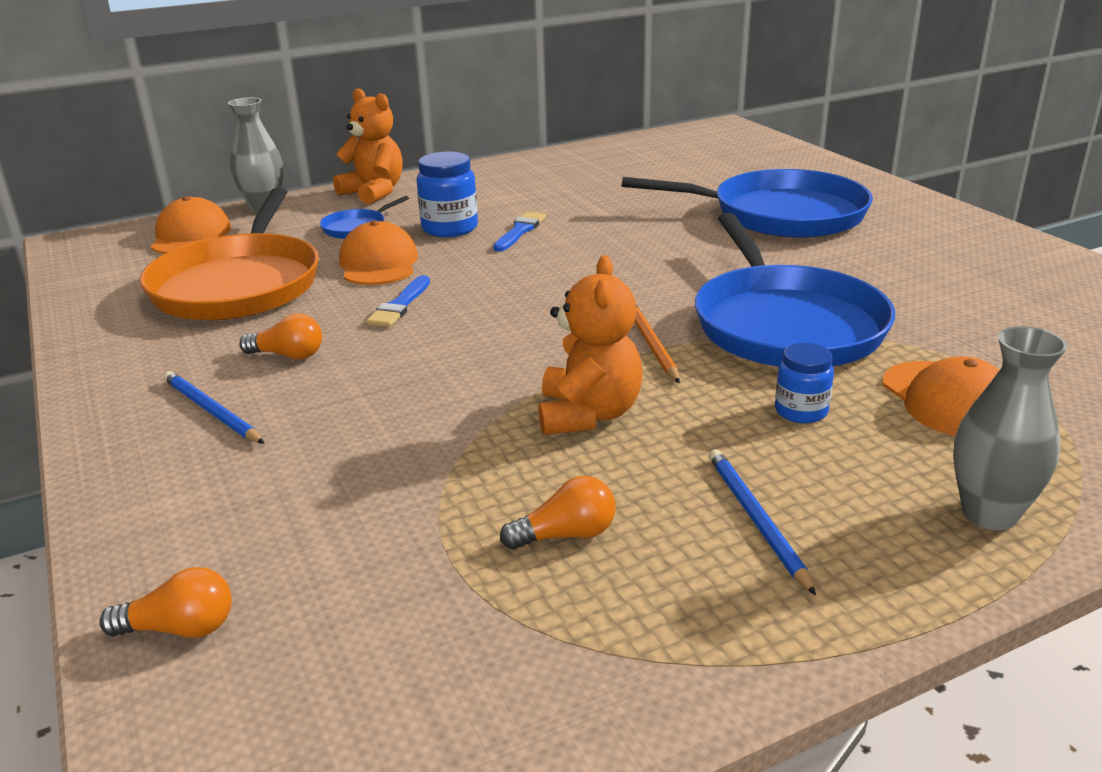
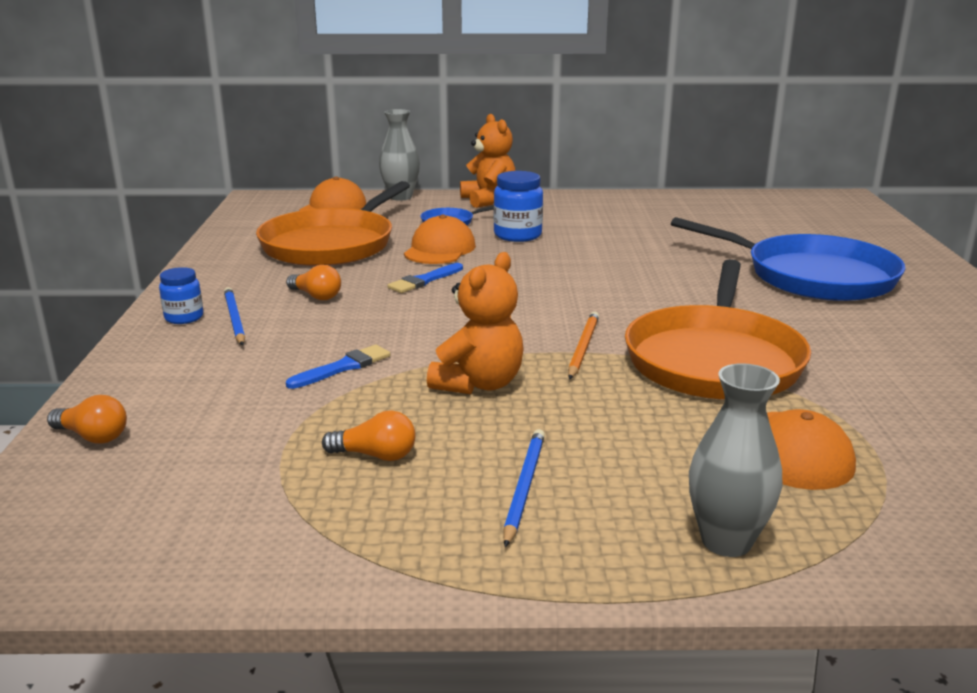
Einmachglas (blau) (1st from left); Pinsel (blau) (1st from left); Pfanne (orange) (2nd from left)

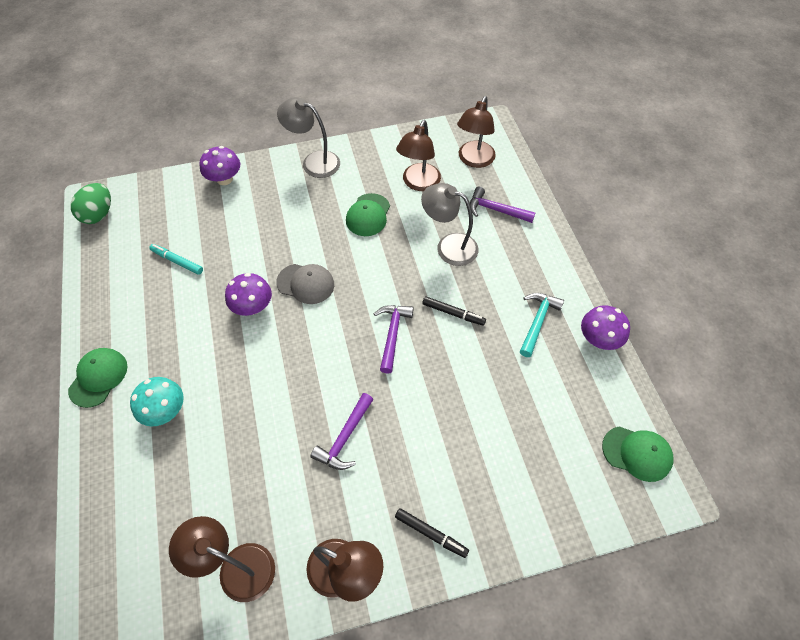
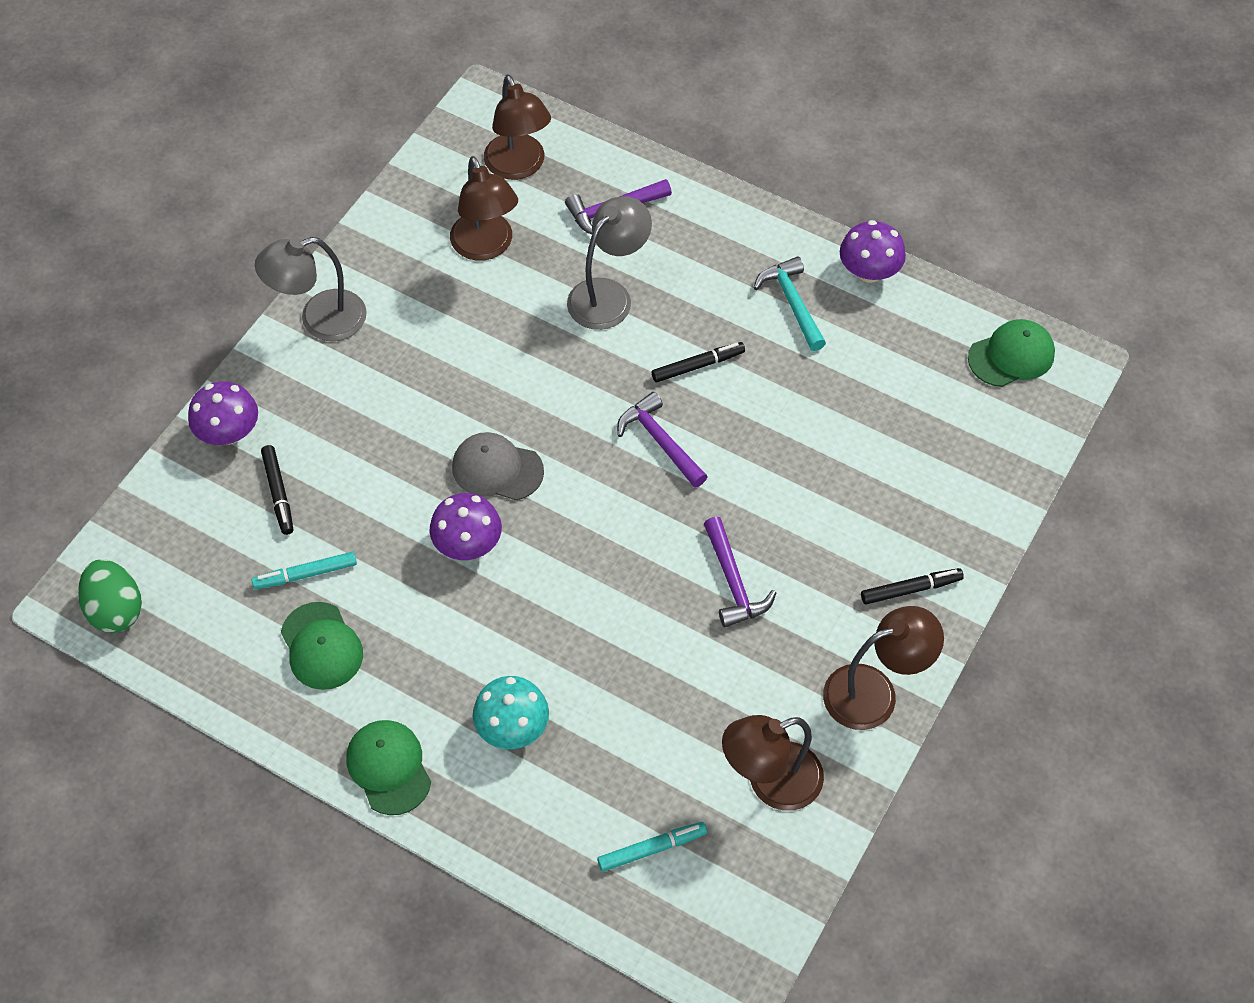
Filzstift (schwarz) (1st from left); Kappe (grün) (1st from left); Kappe (grau); Lampe (grau) (2nd from left); Filzstift (türkis) (2nd from left)

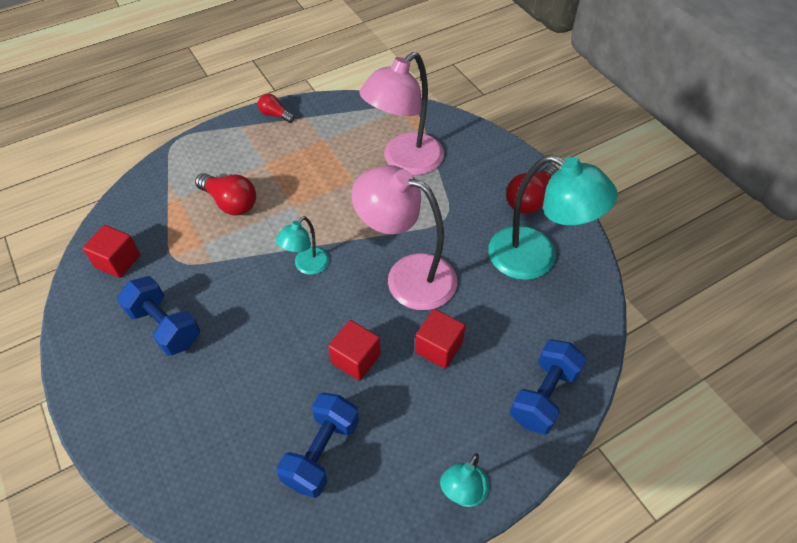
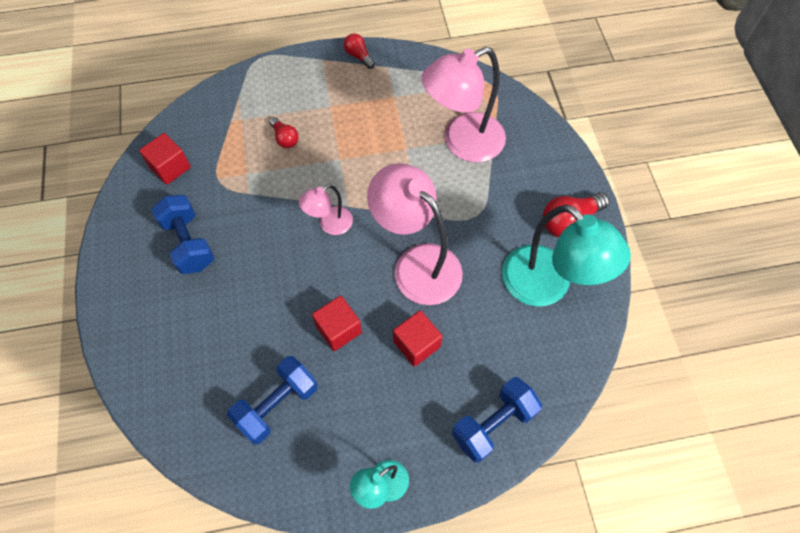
Glühbirne (rot) (1st from left); Lampe (rosa) (1st from left)

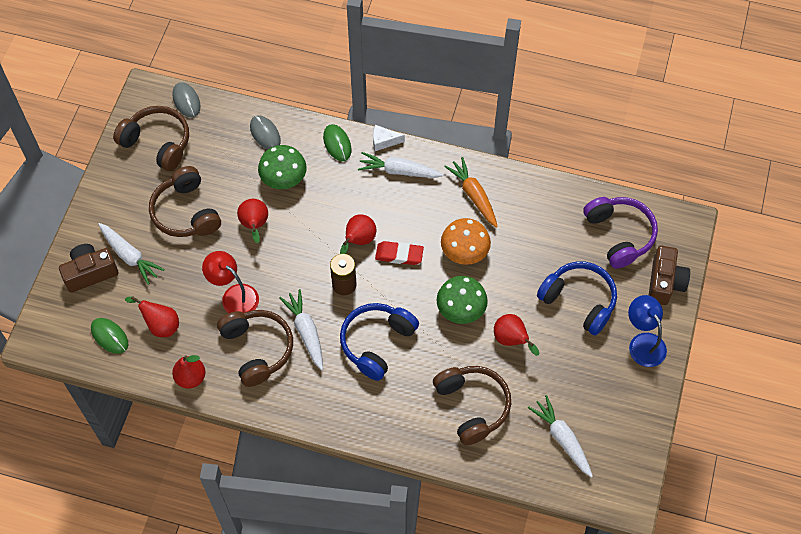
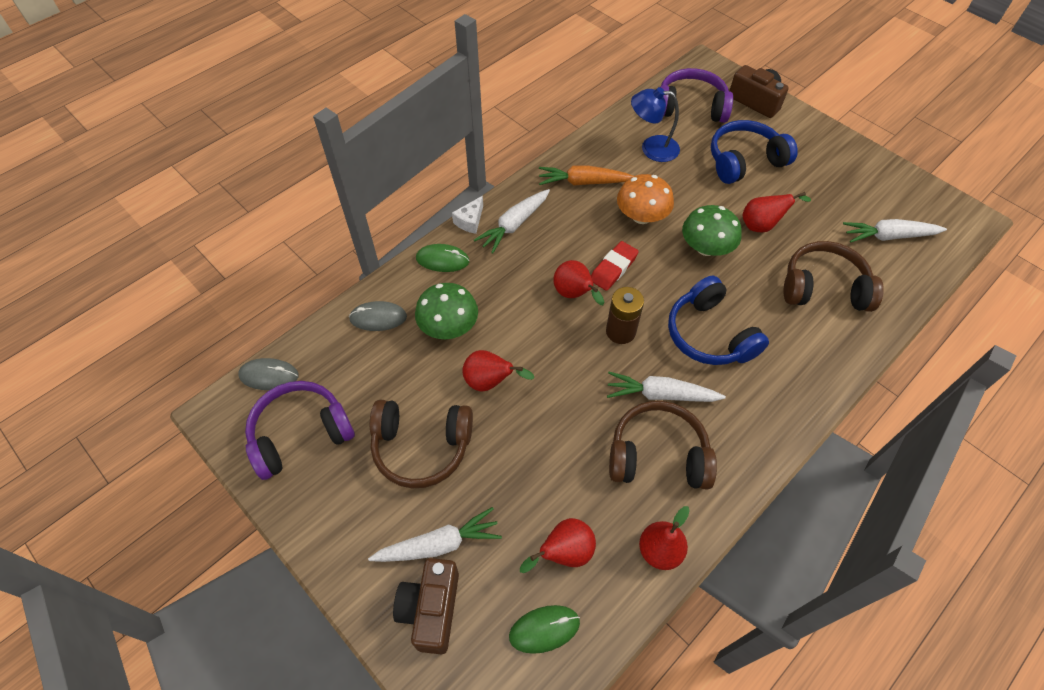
Kopfhörer (lila) (1st from left); Lampe (blau); Lampe (rot)

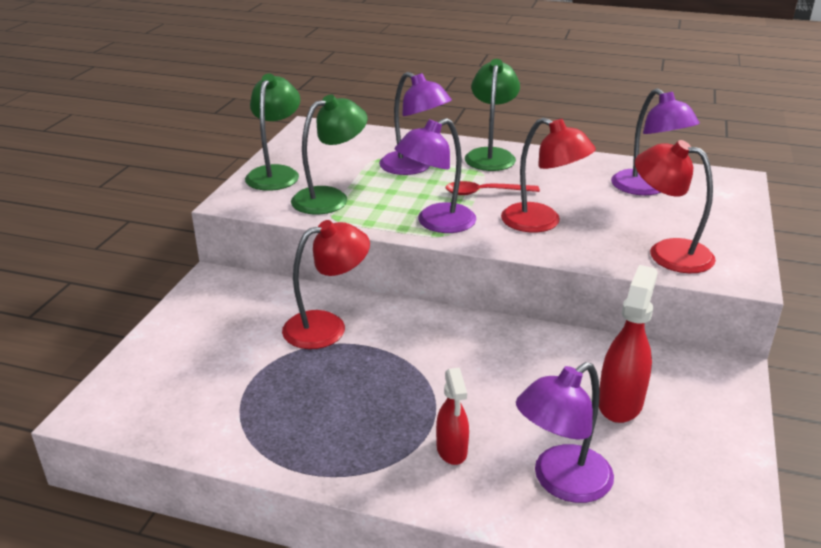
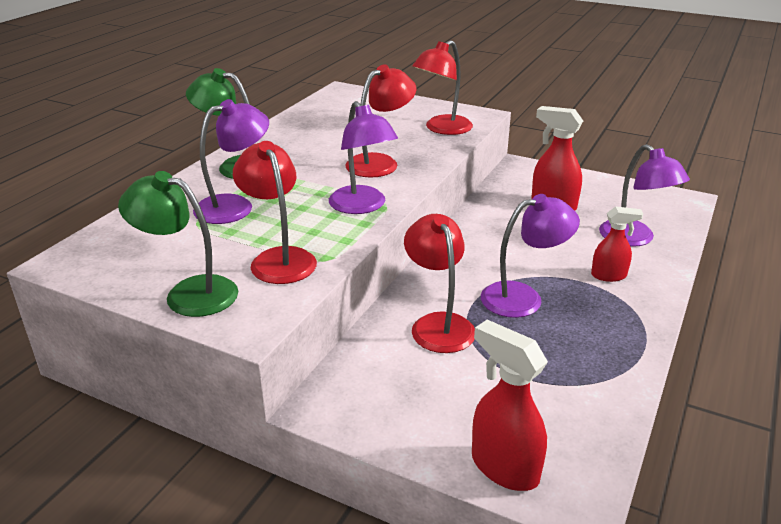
Lampe (rot) (1st from left); Sprühflasche (rot) (1st from left); Lampe (lila) (3rd from left); Löffel (rot)

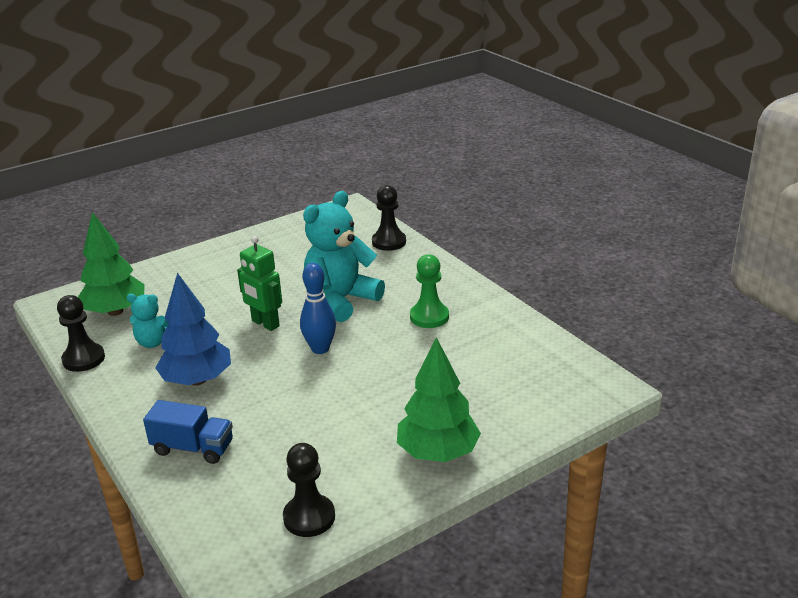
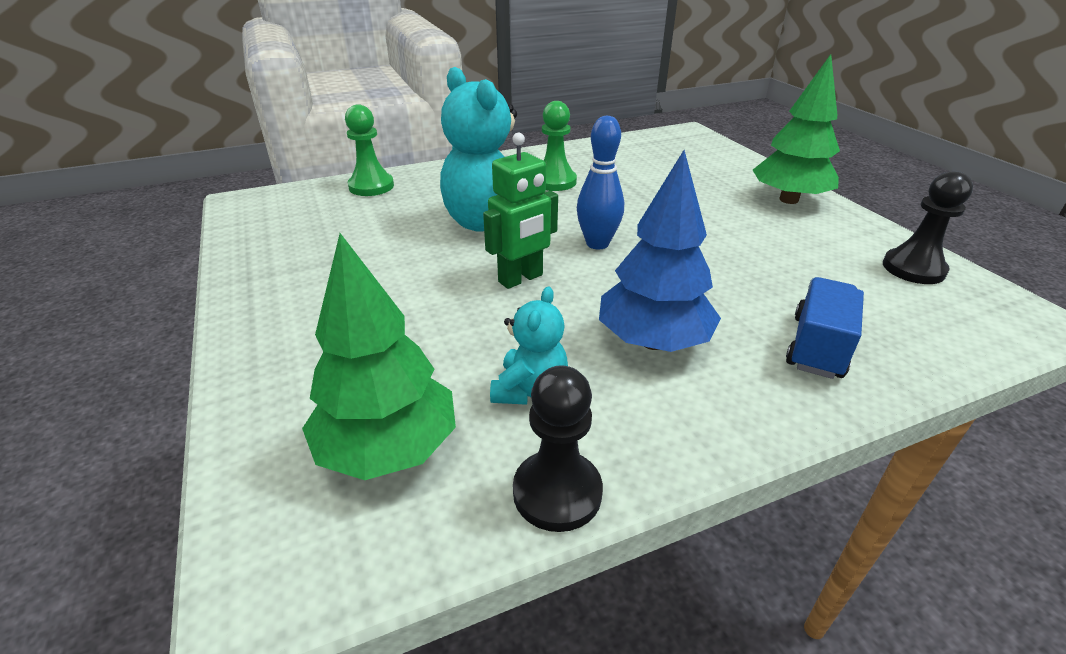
Bauer (grün) (1st from left)

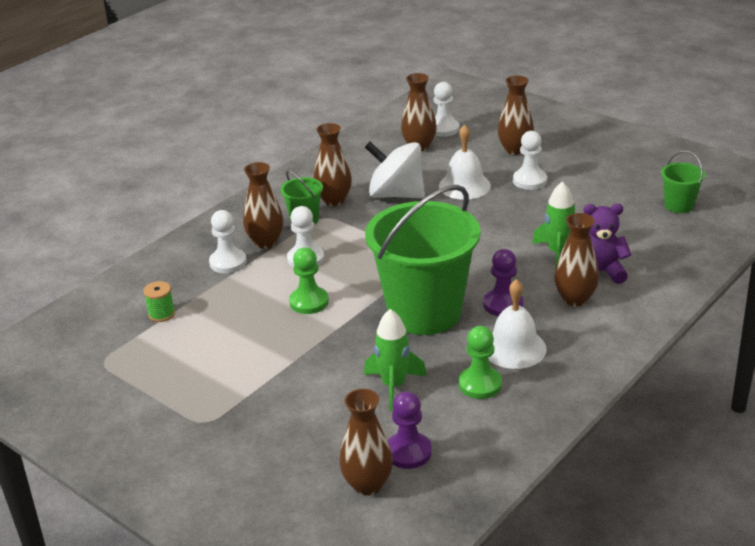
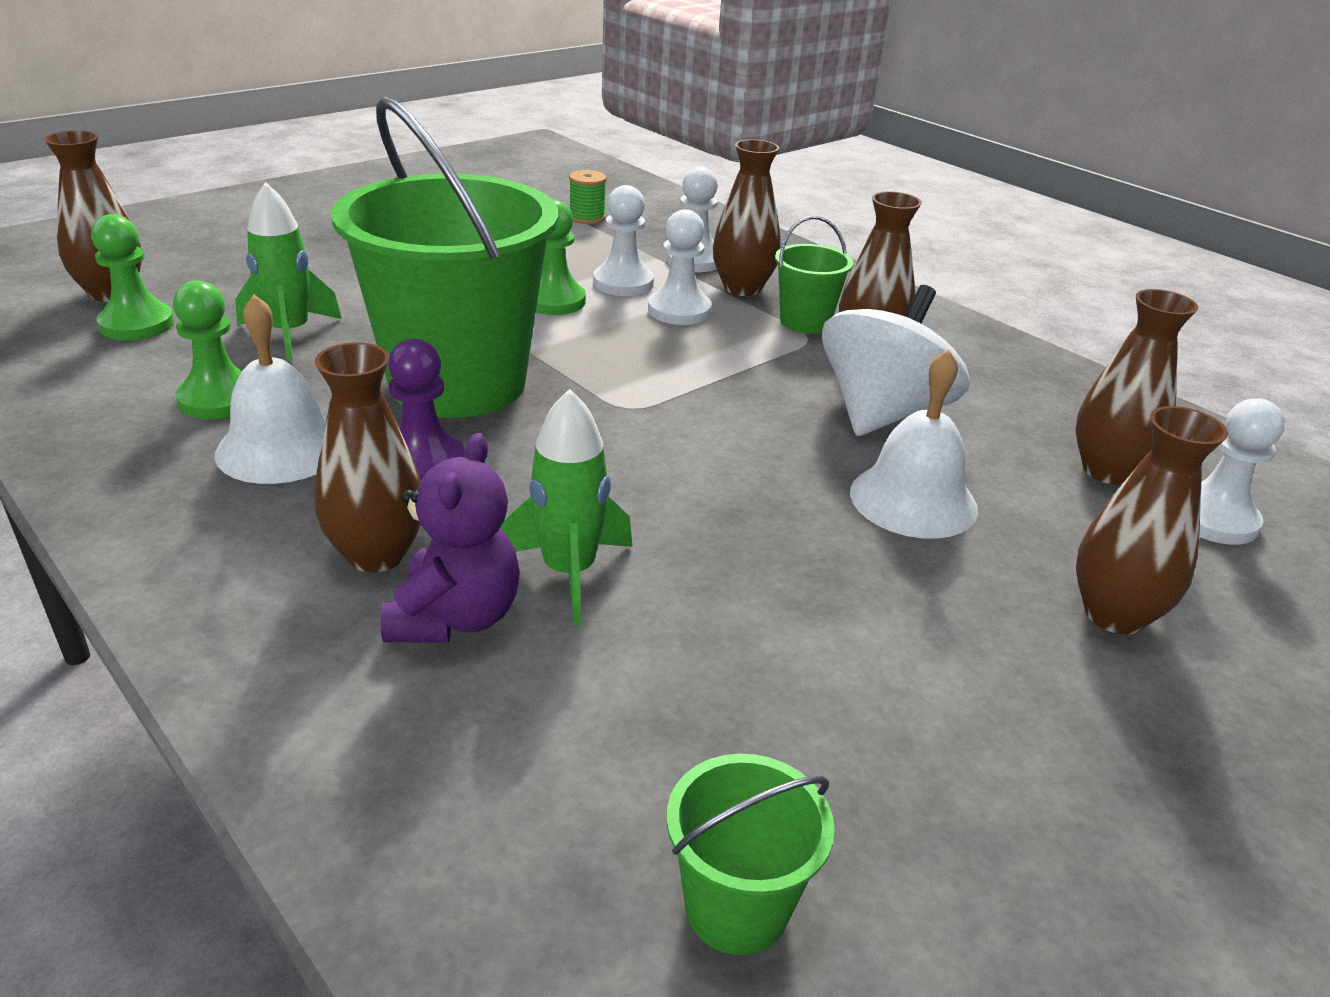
Bauer (grün) (1st from left); Bauer (weiß) (1st from left)

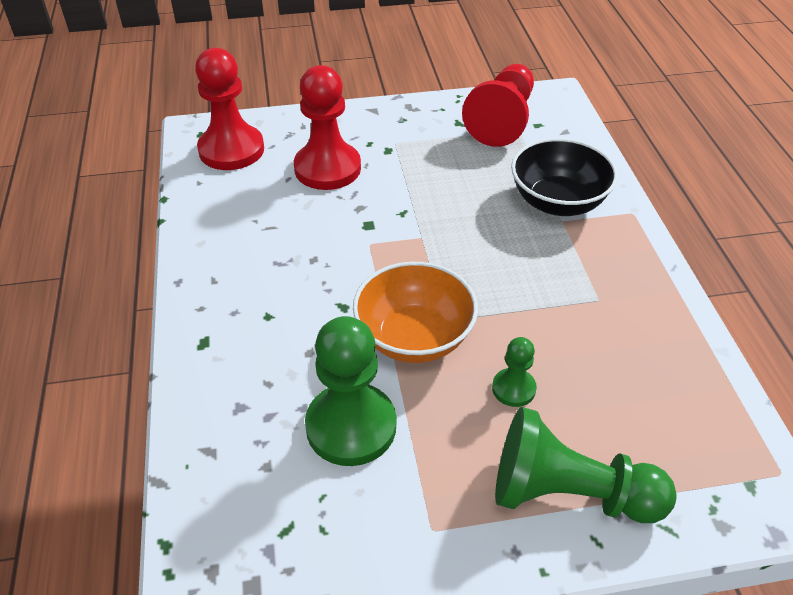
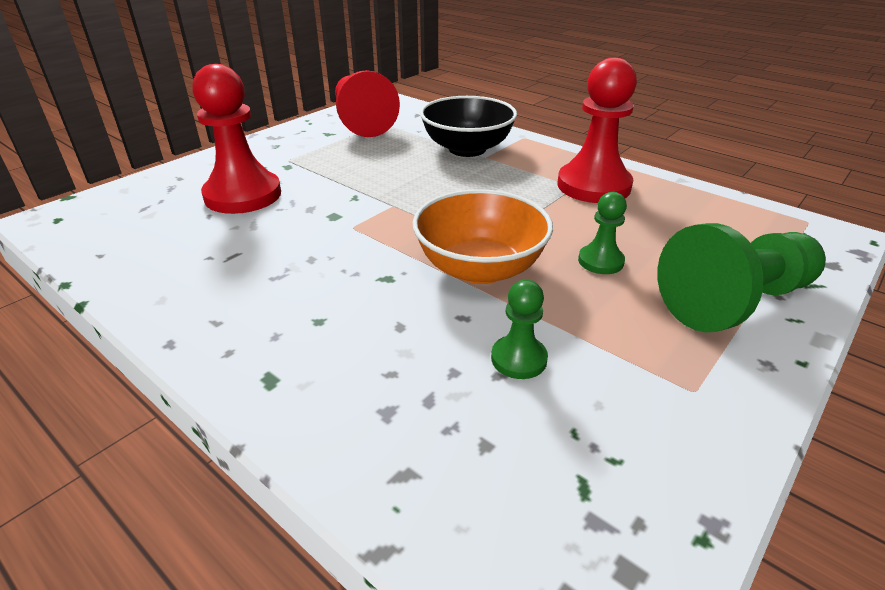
Bauer (grün) (1st from left); Bauer (rot) (3rd from left)

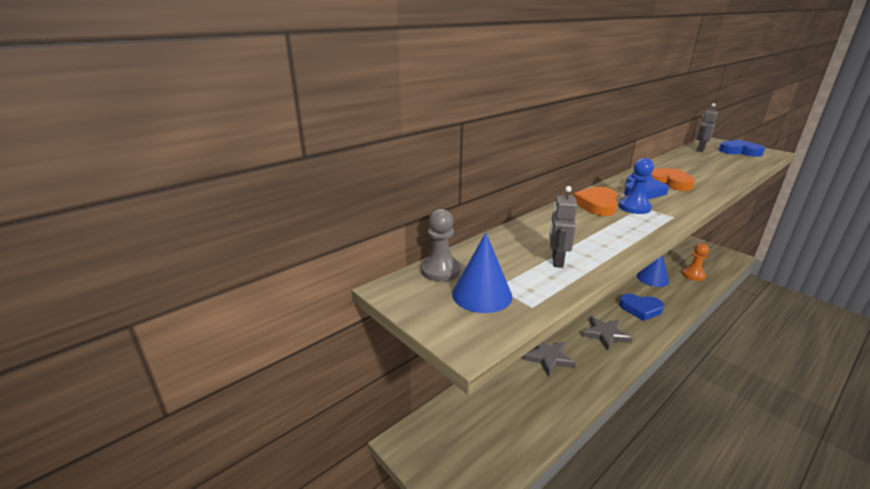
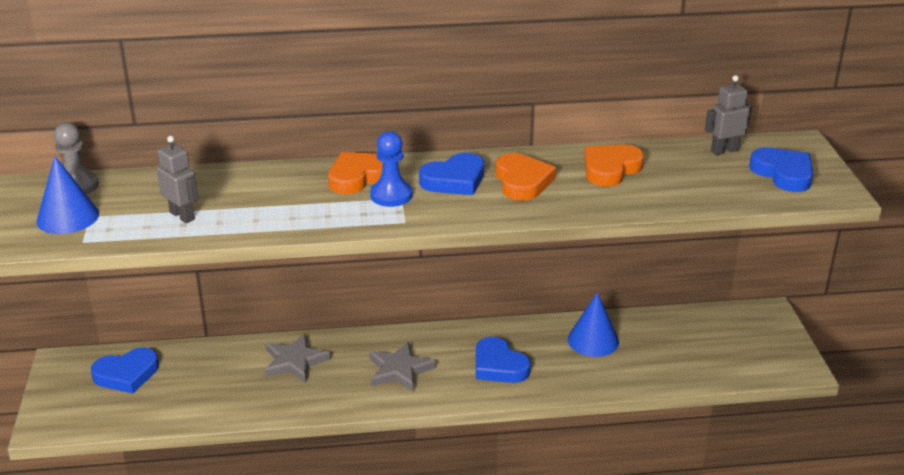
Herz (blau) (1st from left); Roboter (grau) (1st from left); Herz (orange) (3rd from left); Bauer (orange)

